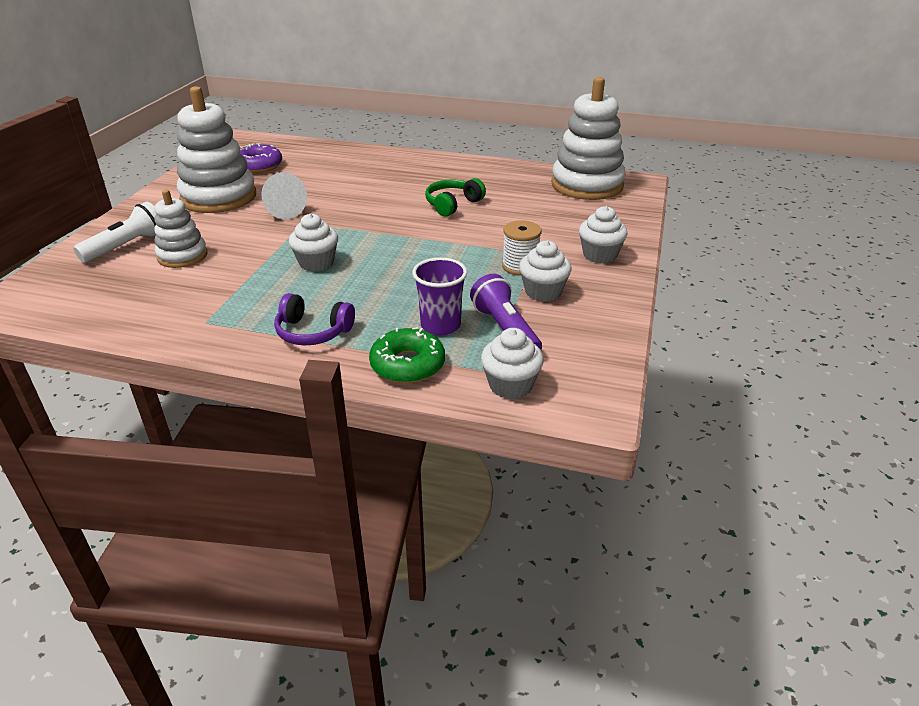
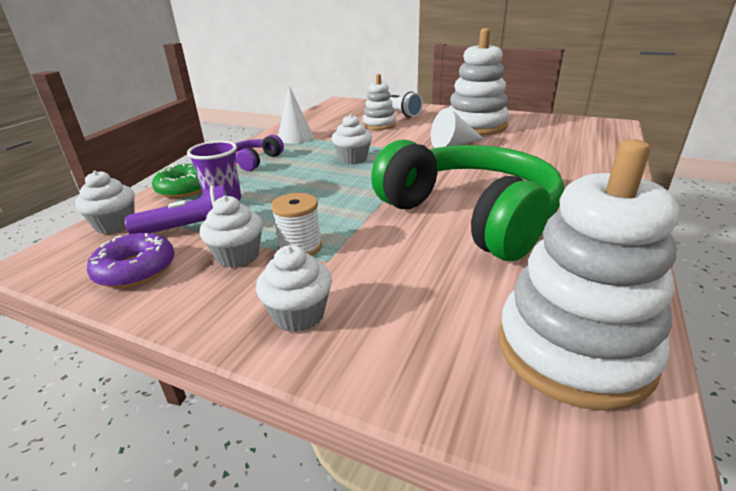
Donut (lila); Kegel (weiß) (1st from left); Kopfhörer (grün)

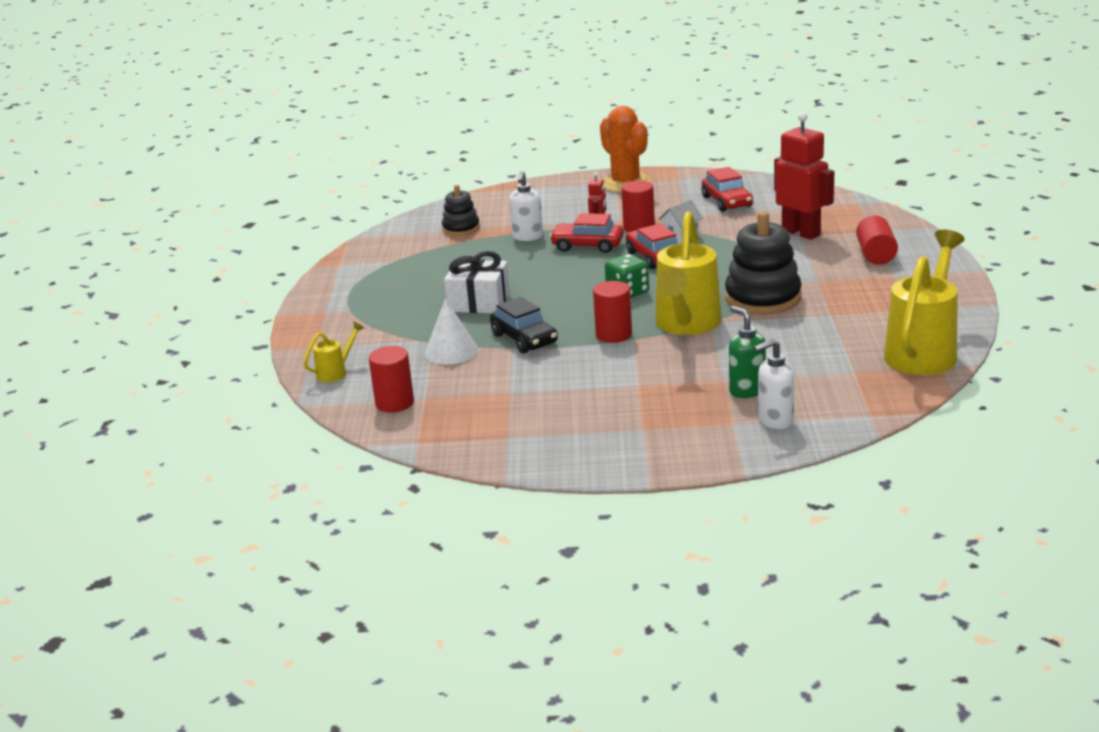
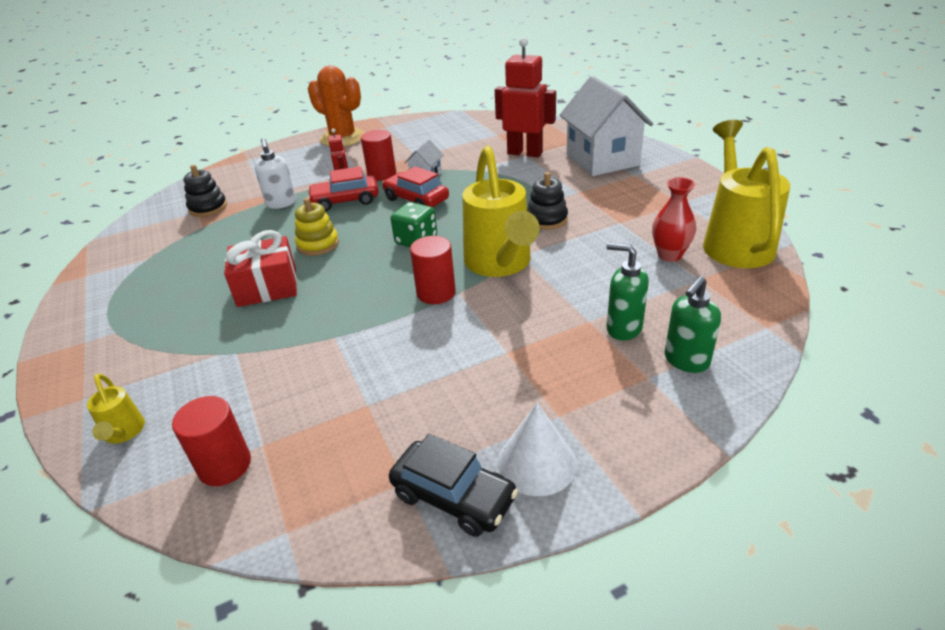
Gießkanne (gelb) (1st from left); Geschenk (rot); Stapelspielzeug (gelb); Auto (schwarz); Kegel (weiß); Stapelspielzeug (schwarz) (2nd from left); Haus (weiß) (2nd from left); Vase (rot); Seifenspender (grün) (2nd from left); Auto (rot) (3rd from left in the first image)

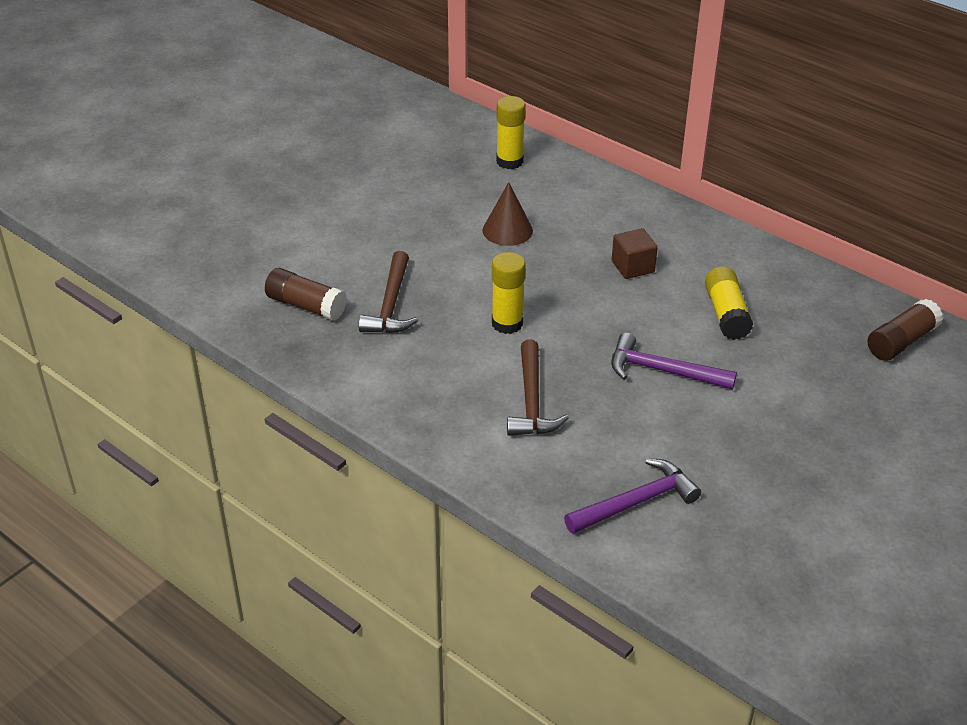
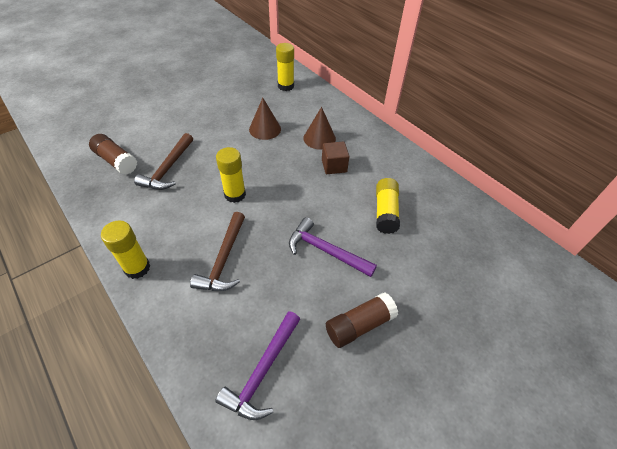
Klebestift (gelb) (1st from left); Hammer (lila) (1st from left); Kegel (braun) (2nd from left); Klebestift (braun) (2nd from left)

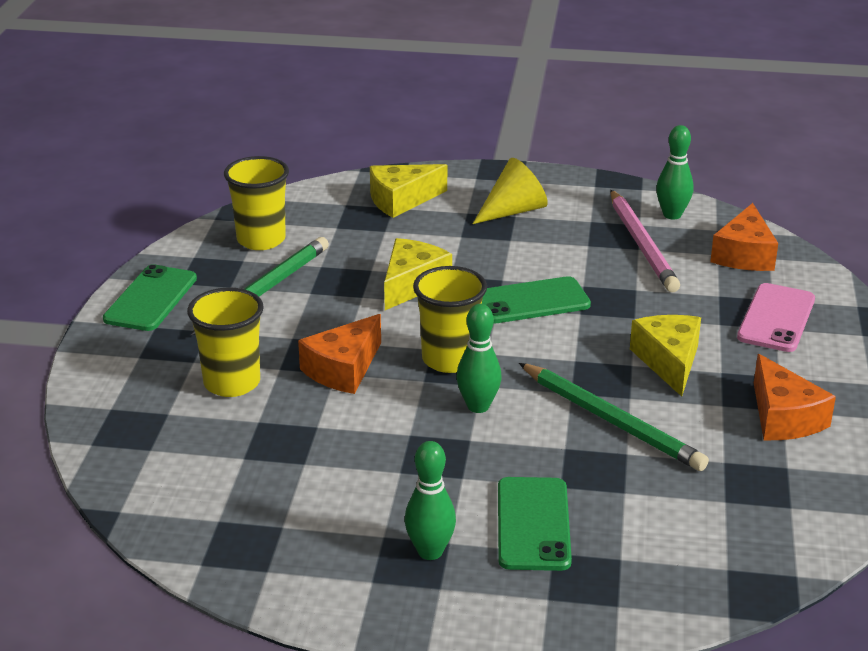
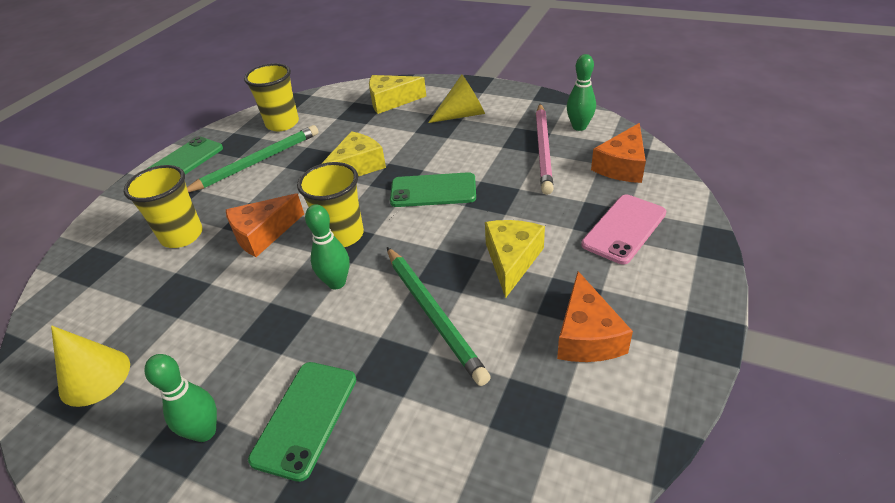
Kegel (gelb) (1st from left)

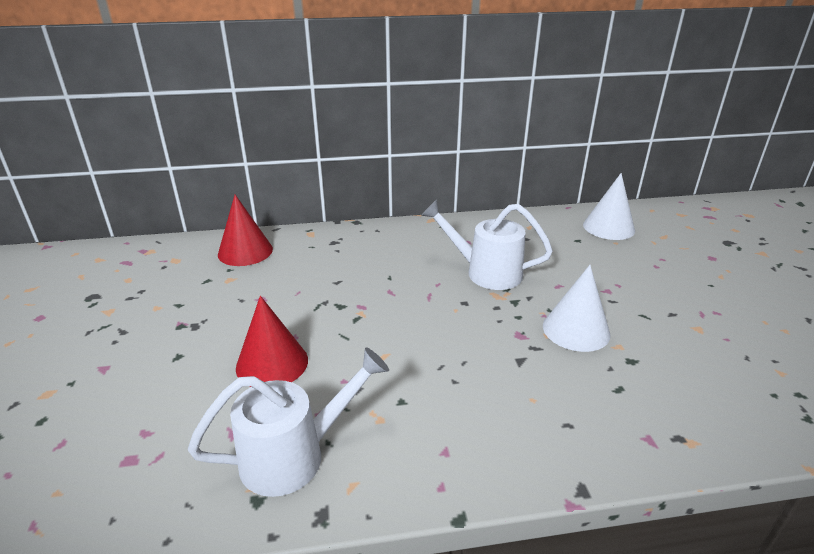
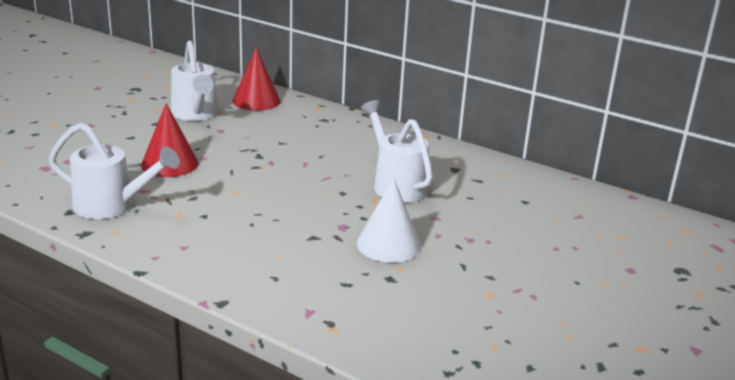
Gießkanne (weiß) (2nd from left); Kegel (weiß) (2nd from left in the first image)

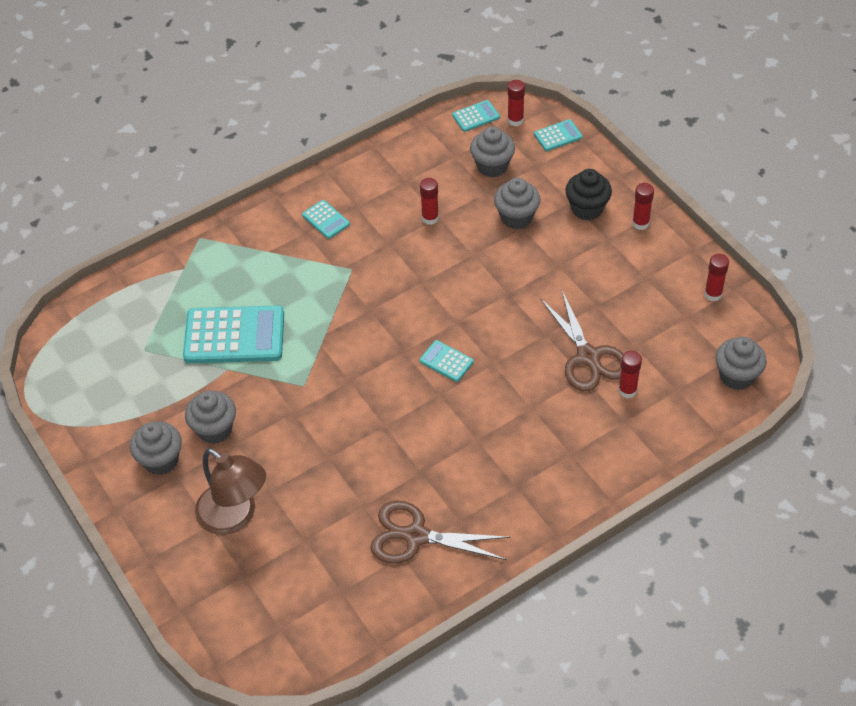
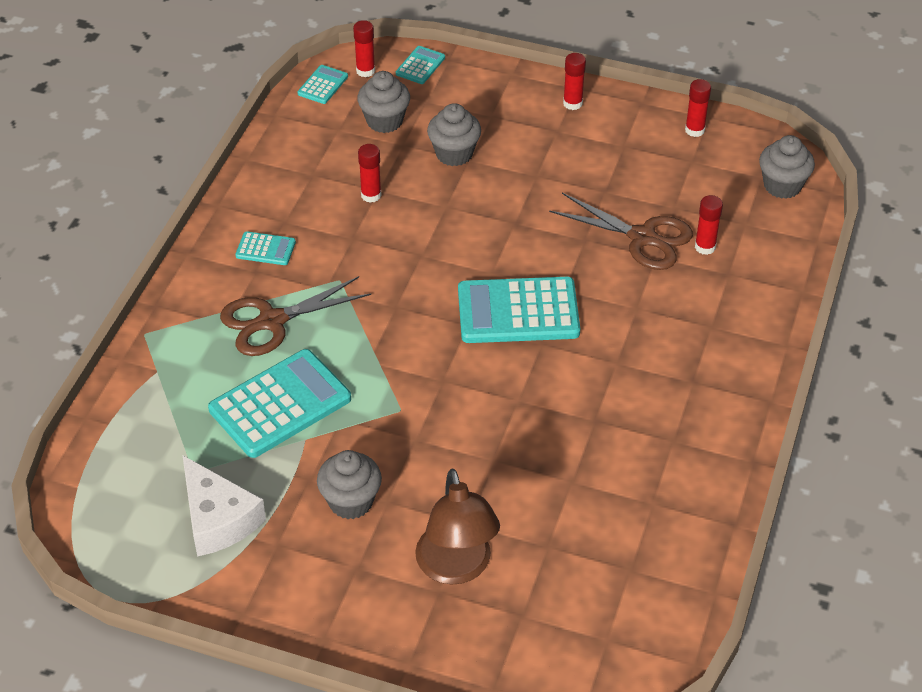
Käse (weiß); Schere (braun) (1st from left); Lampe (braun); Taschenrechner (türkis) (5th from left); Muffin (grau) (1st from left in the first image); Muffin (schwarz)

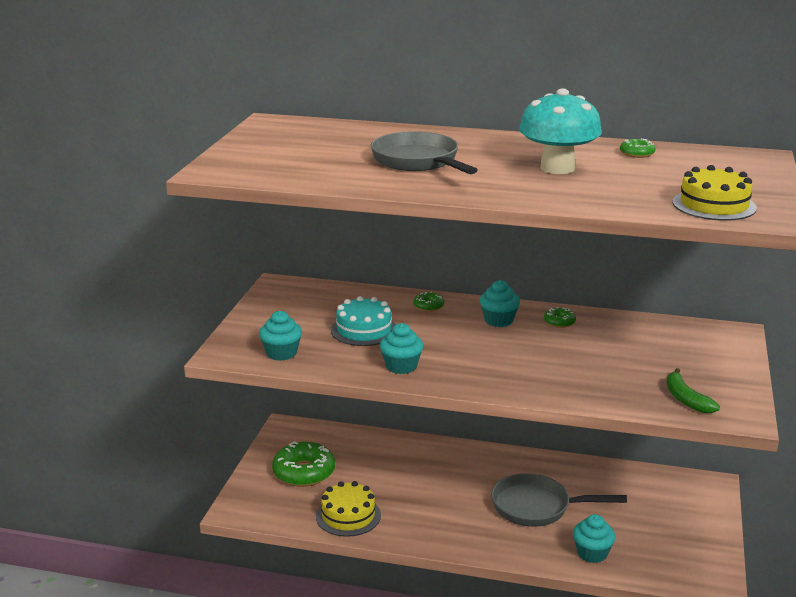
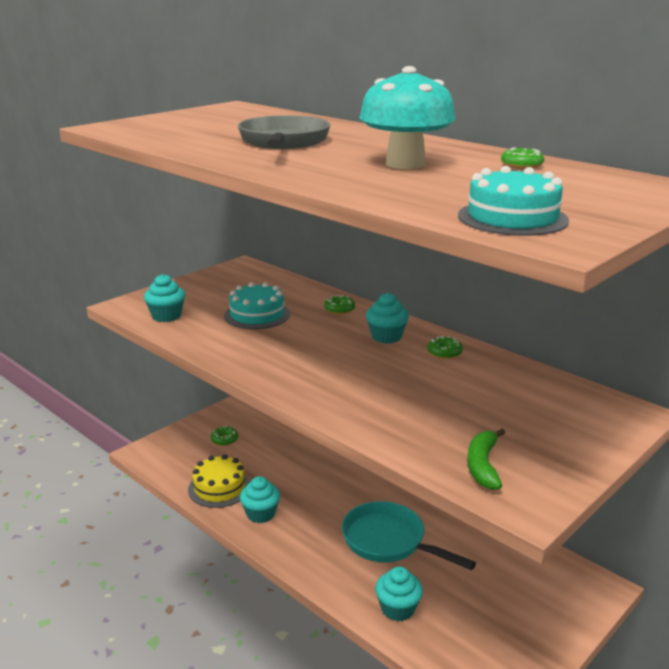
Donut (grün) (1st from left); Muffin (türkis) (2nd from left); Pfanne (türkis); Kuchen (türkis) (2nd from left)

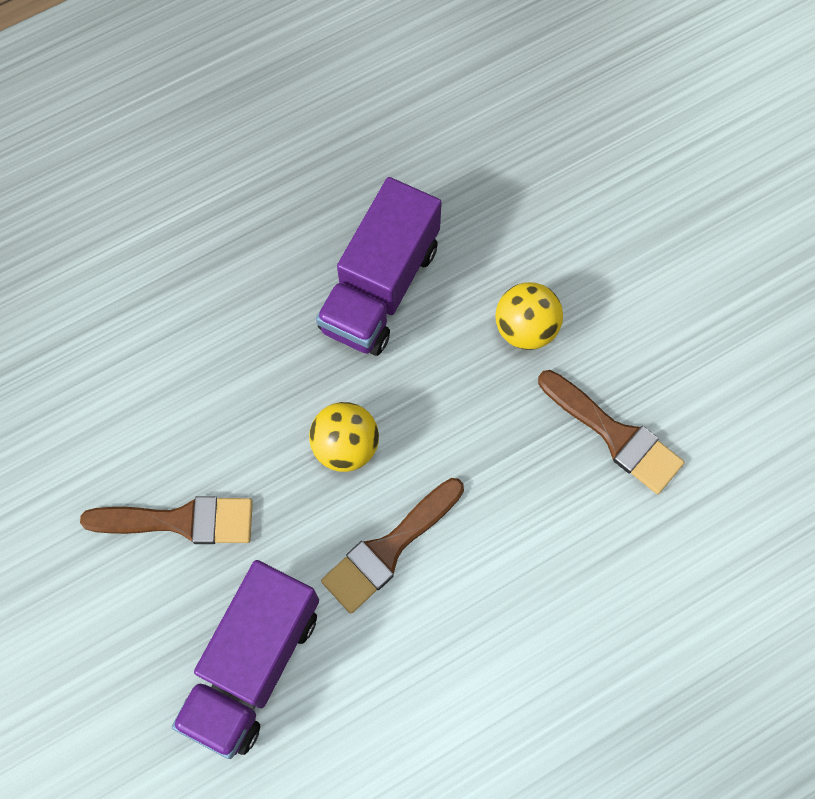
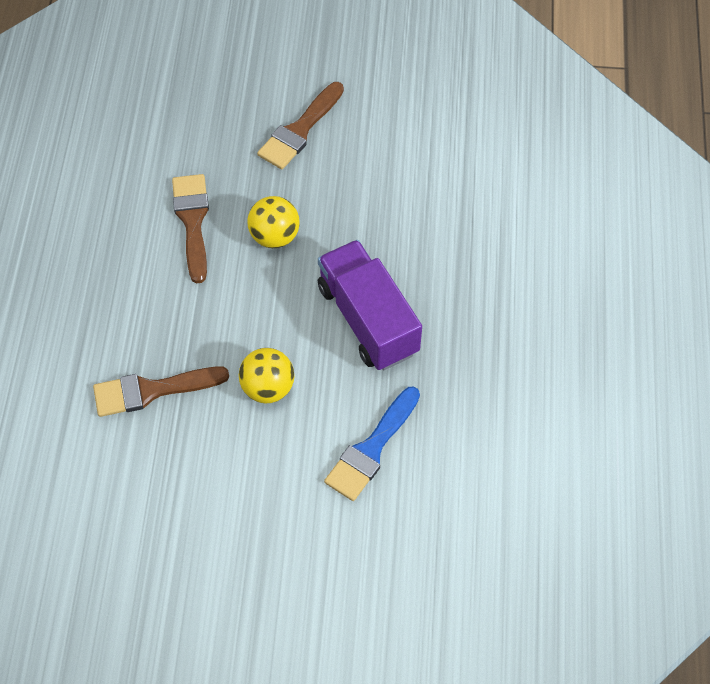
Pinsel (blau); Lastwagen (lila) (1st from left in the first image)

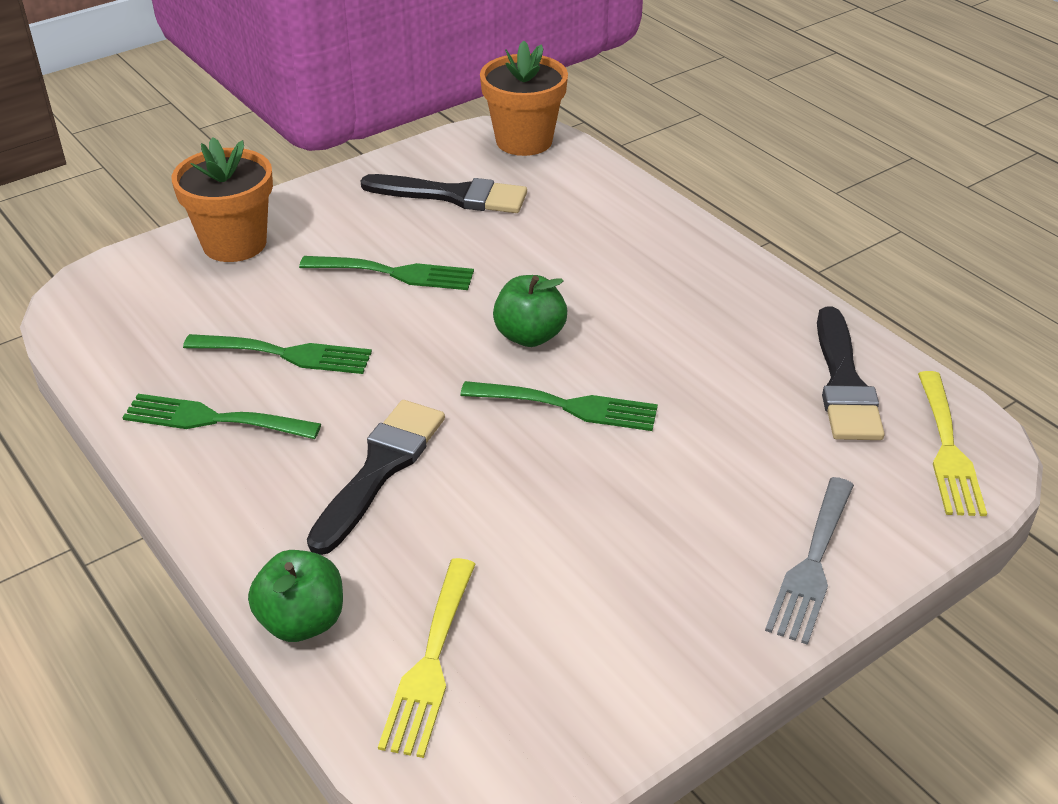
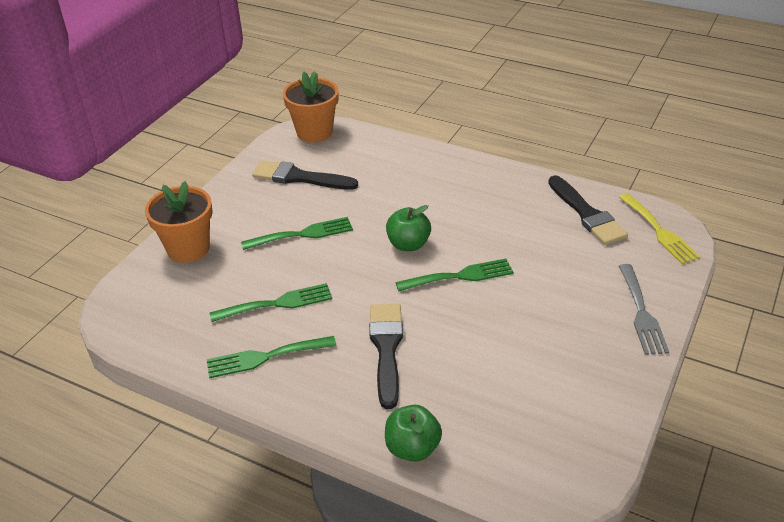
Pinsel (schwarz) (1st from left); Gabel (gelb) (1st from left in the first image)

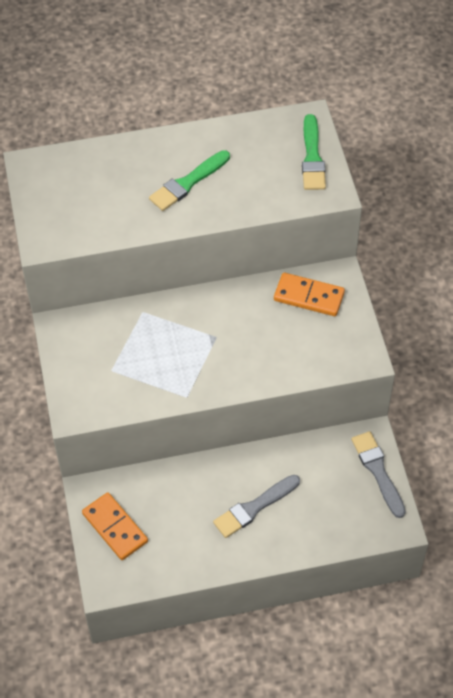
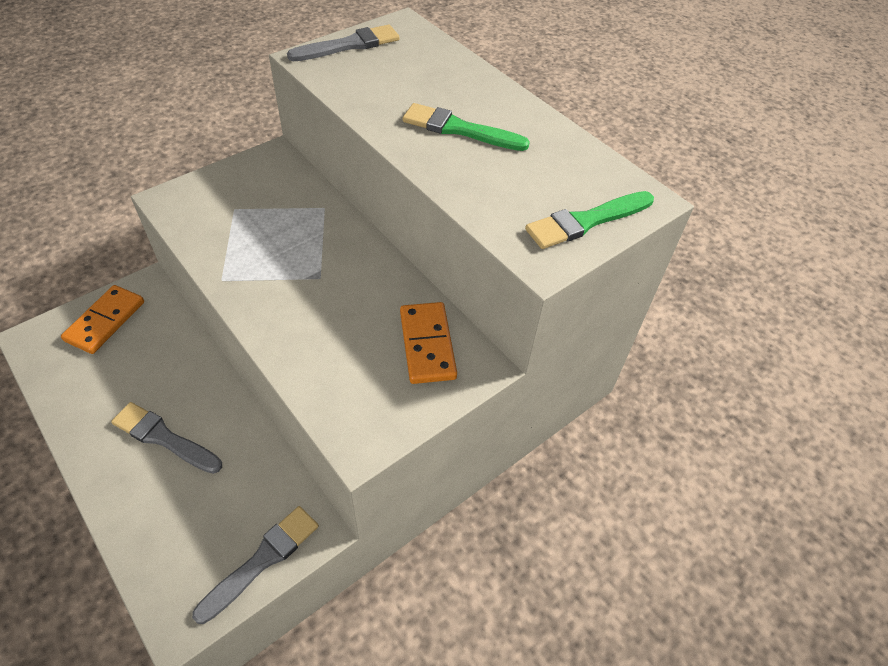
Pinsel (grau) (3rd from left)

